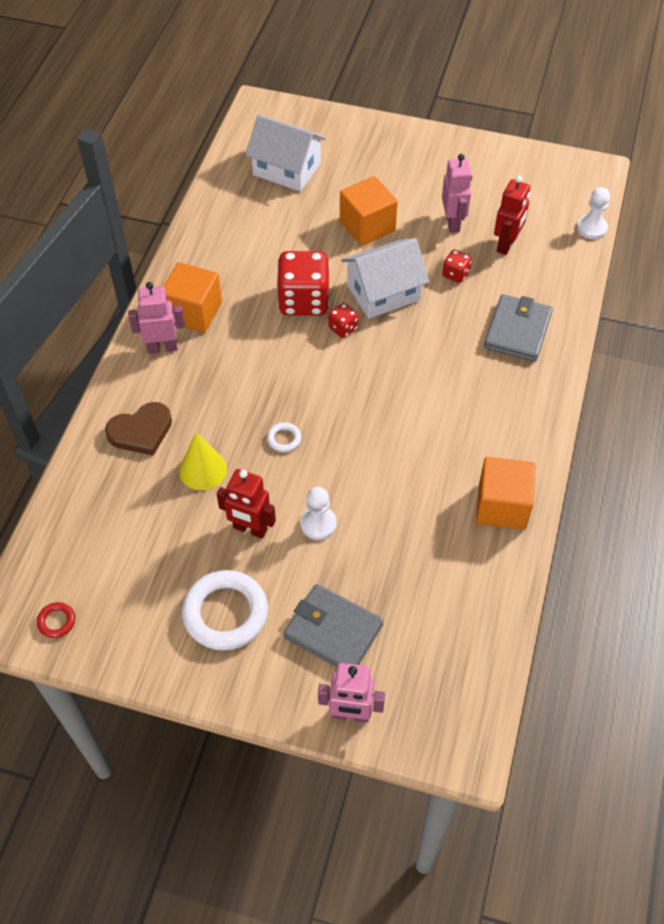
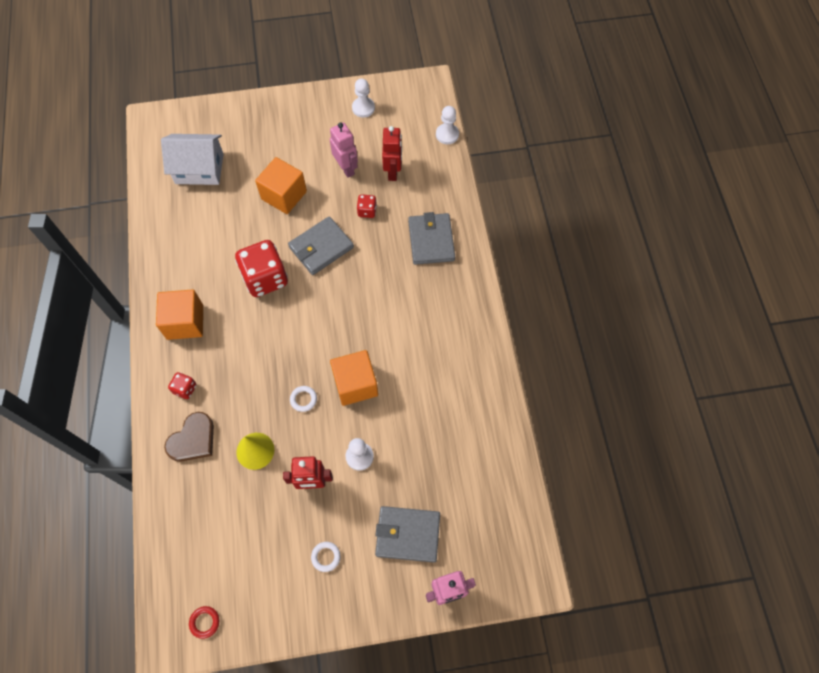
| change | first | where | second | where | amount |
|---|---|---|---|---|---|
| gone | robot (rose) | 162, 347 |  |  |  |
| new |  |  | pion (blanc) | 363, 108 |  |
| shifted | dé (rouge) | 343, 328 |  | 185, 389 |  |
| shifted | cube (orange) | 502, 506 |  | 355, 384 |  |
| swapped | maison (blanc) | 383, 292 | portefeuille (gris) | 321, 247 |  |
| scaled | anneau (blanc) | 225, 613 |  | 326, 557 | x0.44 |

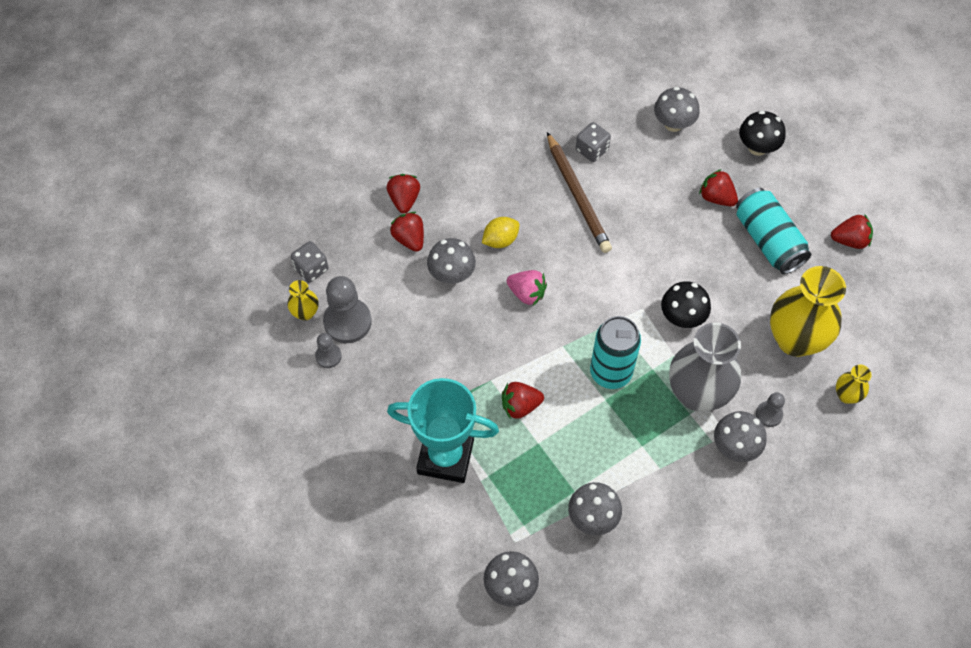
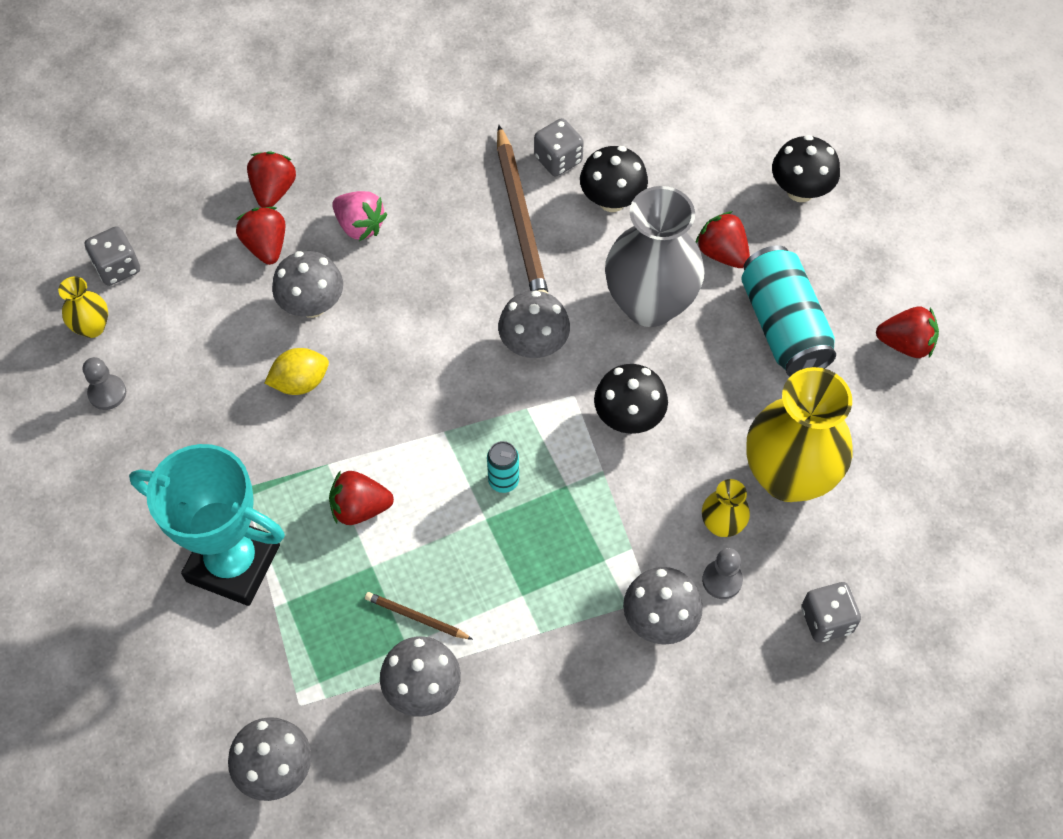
| change | first | where | second | where | amount |
|---|---|---|---|---|---|
| gone | pion (gris) | 347, 322 |  |  |  |
| new |  |  | crayon (marron) | 416, 617 |  |
| new |  |  | champignon (noir) | 612, 200 |  |
| new |  |  | dé (gris) | 826, 620 |  |
| shifted | citron (jaune) | 500, 240 |  | 300, 382 |  |
| shifted | fraise (rose) | 527, 293 |  | 360, 226 |  |
| shifted | champignon (gris) | 673, 124 |  | 534, 345 |  |
| shifted | vase (gris) | 697, 393 |  | 650, 304 |  |
| shifted | vase (jaune) | 846, 395 |  | 722, 525 |  |
| scaled | canette (turquoise) | 610, 372 |  | 503, 481 | x0.49 |

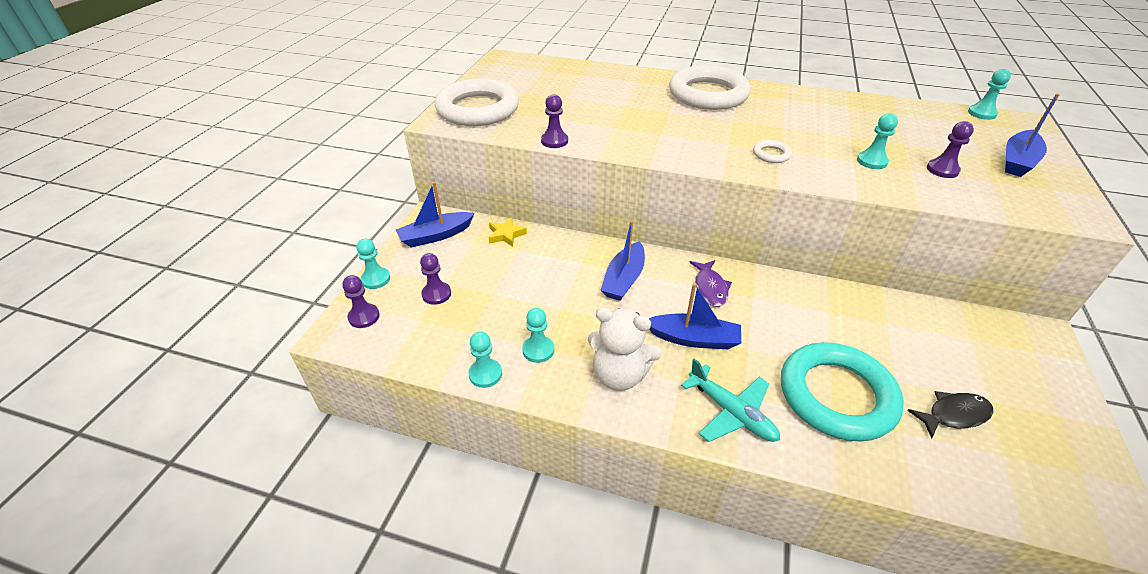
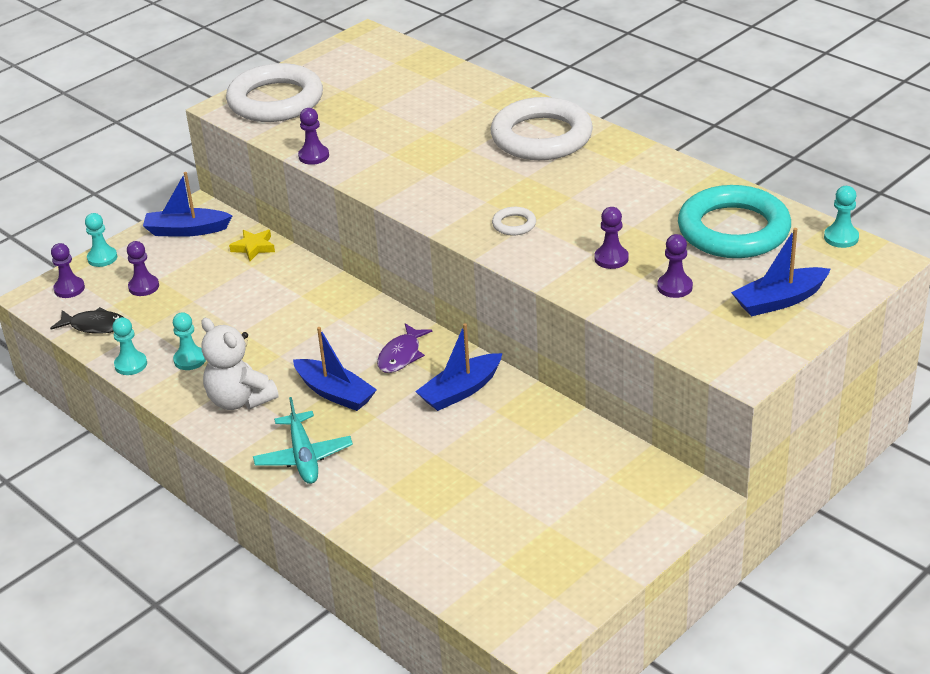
| change | first | where | second | where | amount |
|---|---|---|---|---|---|
| shifted | bateau (bleu) | 624, 279 |  | 460, 391 |  |
| shifted | anneau (turquoise) | 836, 395 |  | 733, 230 |  |
| shifted | poisson (noir) | 954, 415 |  | 95, 326 |  |
| repainted | pion (turquoise) | 872, 161 | pion (violet) | 611, 258 |  |

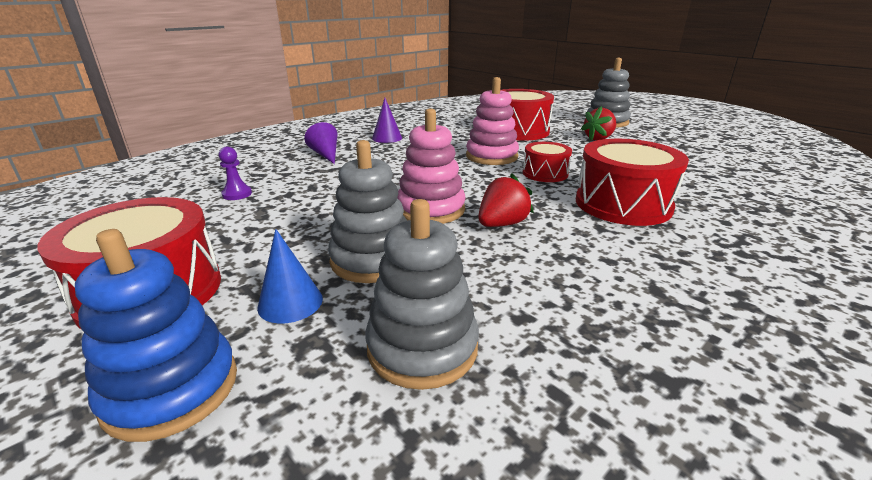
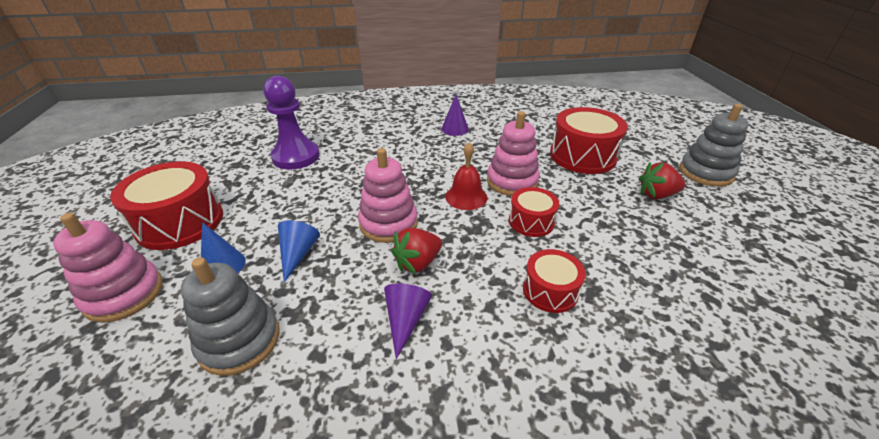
| change | first | where | second | where | amount |
|---|---|---|---|---|---|
| new |  |  | cloche (rouge) | 466, 197 |  |
| shifted | cône (violet) | 325, 154 |  | 406, 320 |  |
| swapped | jouet à empiler (gris) | 372, 260 | cône (bleu) | 298, 254 |  |
| repainted | jouet à empiler (bleu) | 171, 389 | jouet à empiler (rose) | 124, 294 |  |
| rotated | fraise (rouge) | 502, 224 |  | 417, 263 | 150 degrees clockwise |
| scaled | pion (violet) | 237, 194 |  | 296, 157 | x2.24 |
| scaled | tambour (rouge) | 622, 204 |  | 550, 291 | x0.57 |

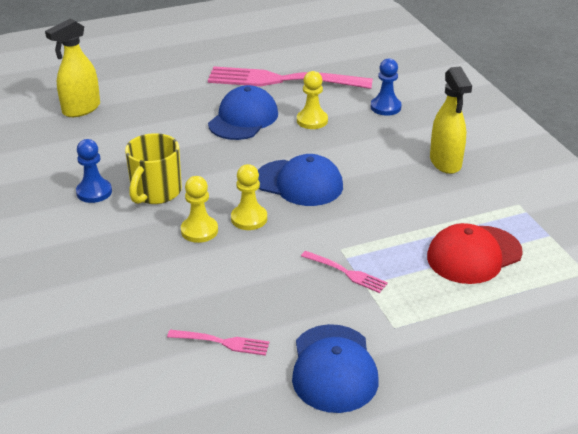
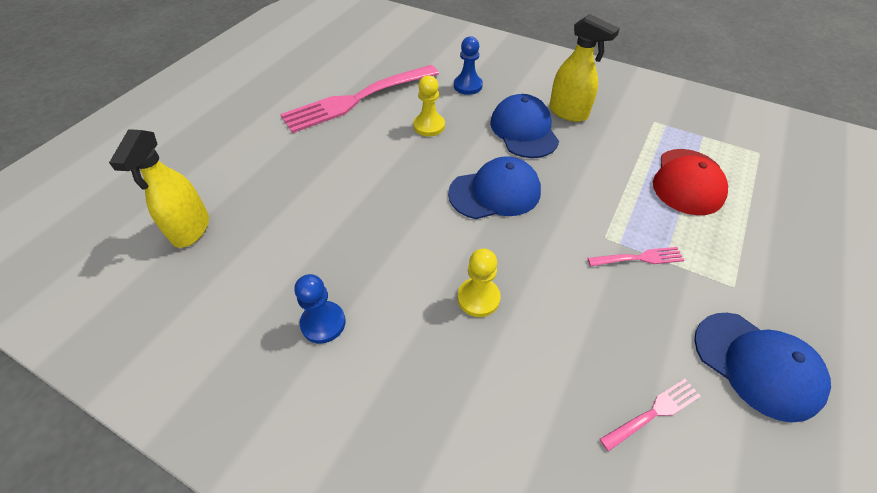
| change | first | where | second | where | amount |
|---|---|---|---|---|---|
| gone | tasse (jaune) | 155, 192 |  |  |  |
| gone | pion (jaune) | 249, 219 |  |  |  |
| shifted | casquette (bleu) | 243, 119 |  | 524, 130 |  |

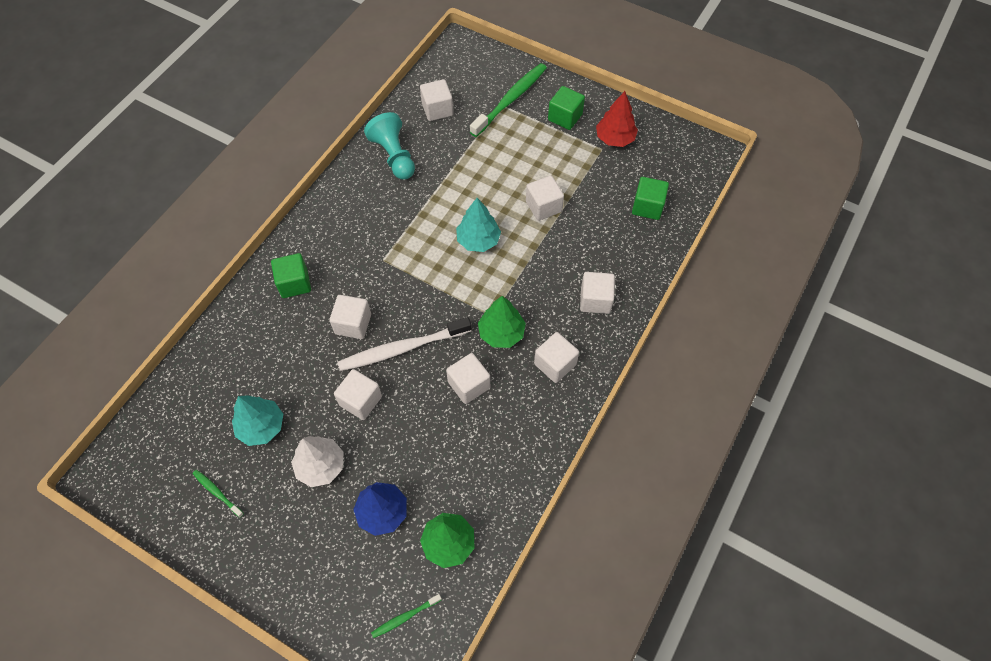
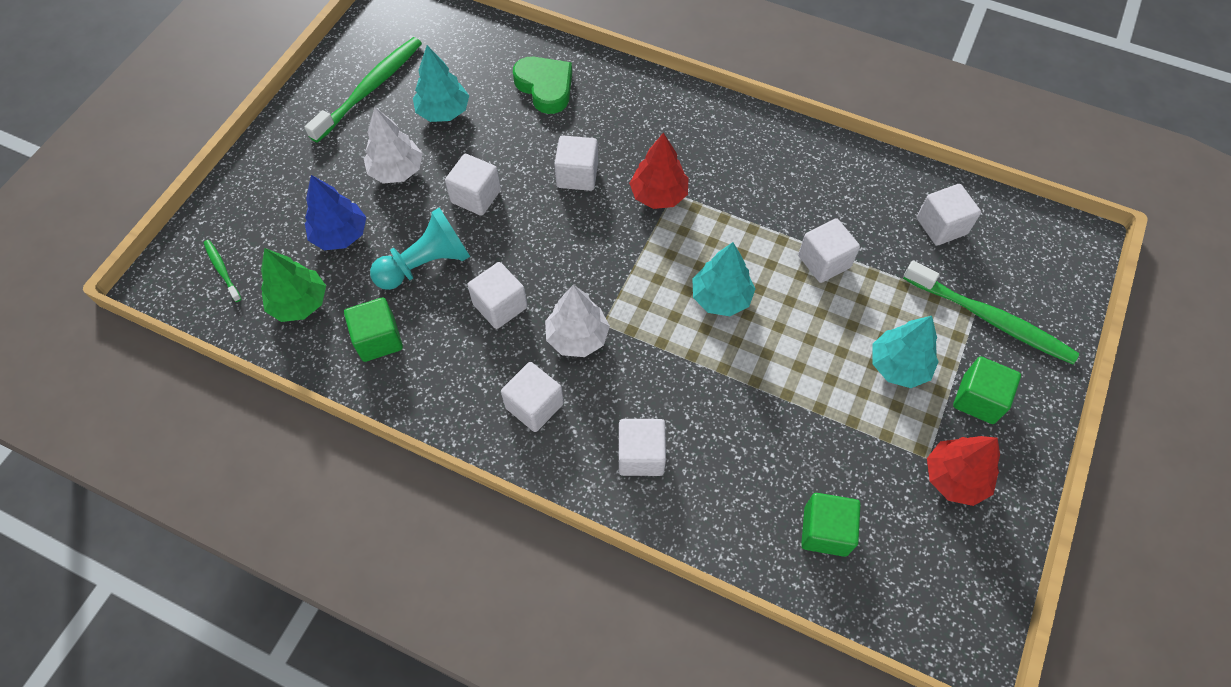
| change | first | where | second | where | amount |
|---|---|---|---|---|---|
| gone | brosse à dents (blanc) | 402, 348 |  |  |  |
| new |  |  | cœur (vert) | 545, 87 |  |
| new |  |  | arbre (rouge) | 659, 195 |  |
| new |  |  | arbre (turquoise) | 898, 365 |  |
| shifted | cube (vert) | 294, 283 |  | 378, 339 |  |
| shifted | pion (turquoise) | 394, 156 |  | 426, 264 |  |
| shifted | cube (blanc) | 543, 206 |  | 824, 261 |  |
| repainted | arbre (vert) | 501, 333 | arbre (blanc) | 577, 337 |  |
| scaled | brosse à dents (vert) | 217, 492 |  | 370, 89 | x2.11 |

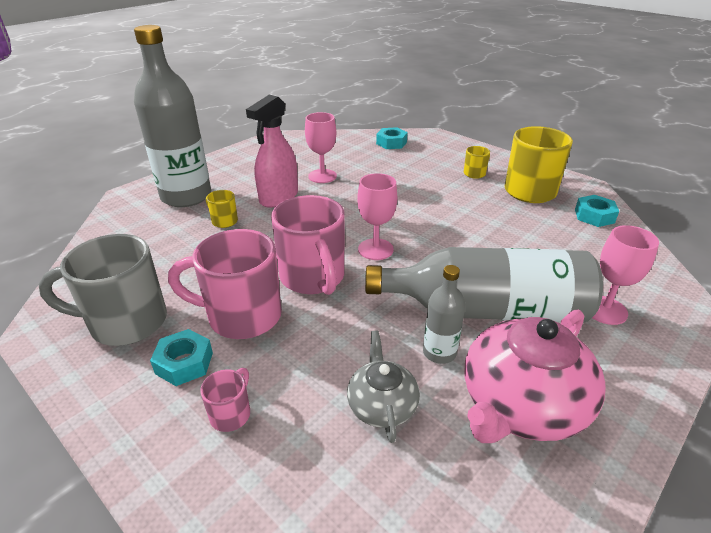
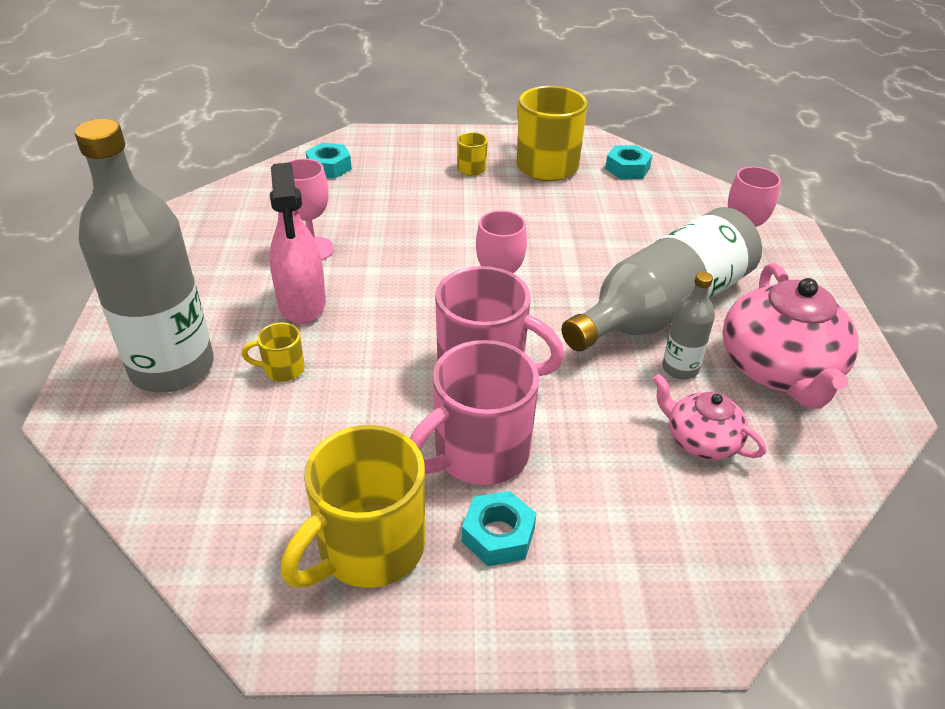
| change | first | where | second | where | amount |
|---|---|---|---|---|---|
| gone | tasse (rose) | 231, 414 |  |  |  |
| repainted | tasse (gris) | 126, 322 | tasse (jaune) | 368, 548 |  |
| repainted | théière (gris) | 381, 405 | théière (rose) | 701, 440 |  |

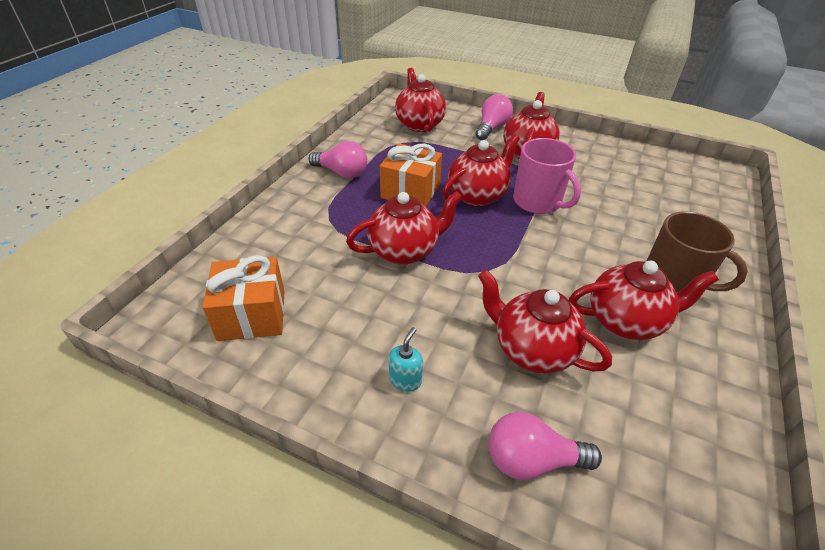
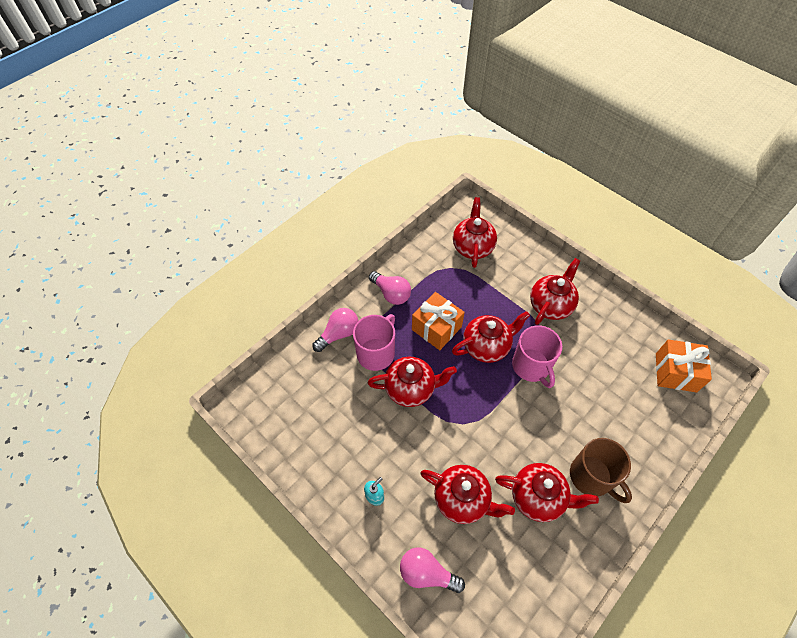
| change | first | where | second | where | amount |
|---|---|---|---|---|---|
| new |  |  | tasse (rose) | 376, 353 |  |
| shifted | cadeau (orange) | 252, 315 |  | 675, 372 |  |
| shifted | ampoule (rose) | 491, 128 |  | 338, 334 |  |
| rotated | théière (rouge) | 532, 349 |  | 462, 499 | 150 degrees clockwise |

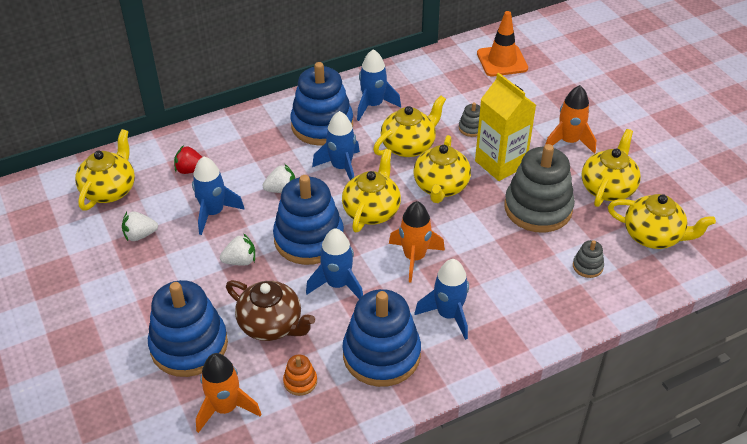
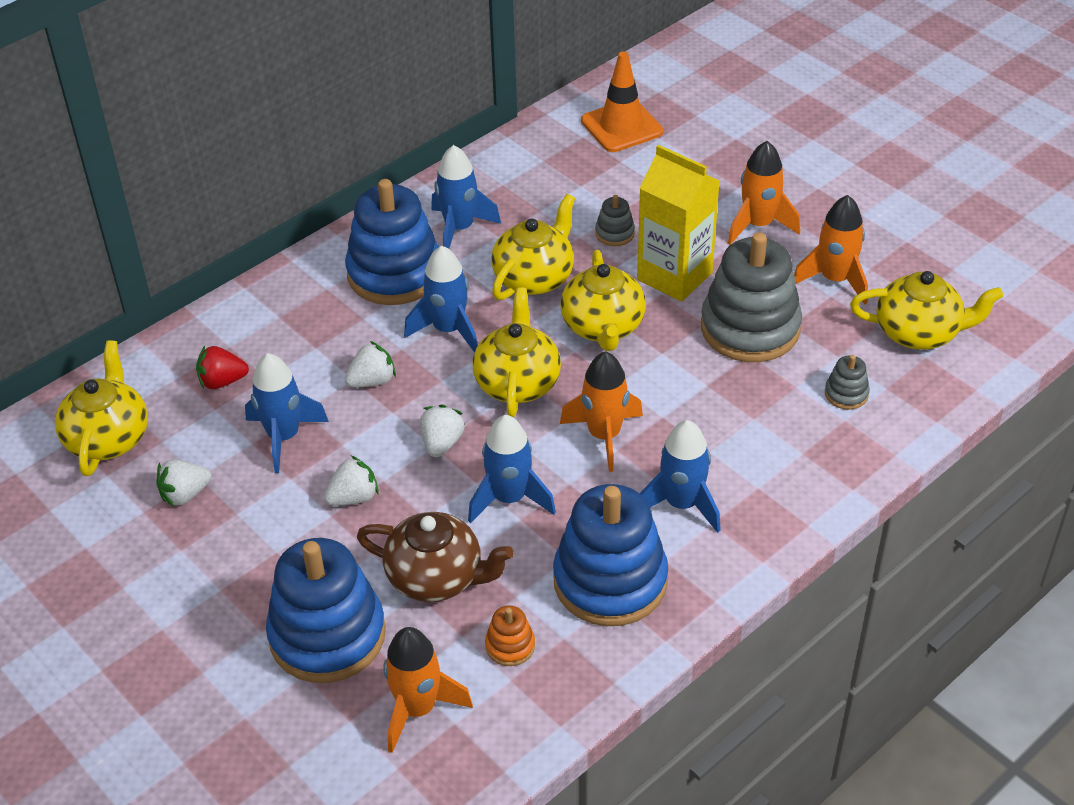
| change | first | where | second | where | amount |
|---|---|---|---|---|---|
| swapped | jouet à empiler (bleu) | 309, 239 | fraise (blanc) | 442, 443 |  |
| swapped | théière (jaune) | 608, 188 | fusée (orange) | 835, 280 |  |

